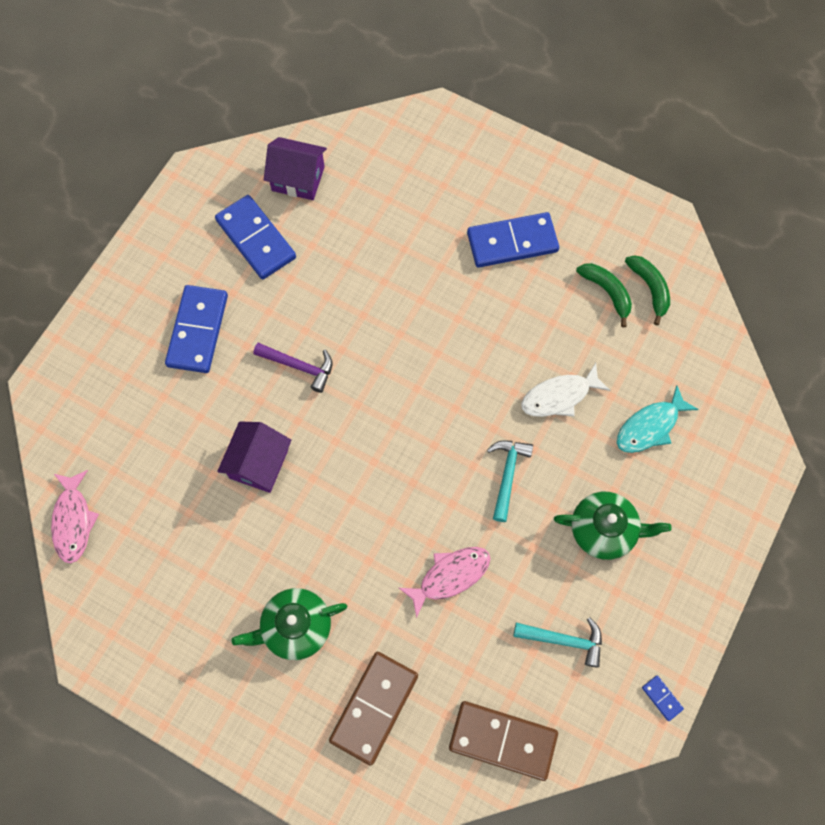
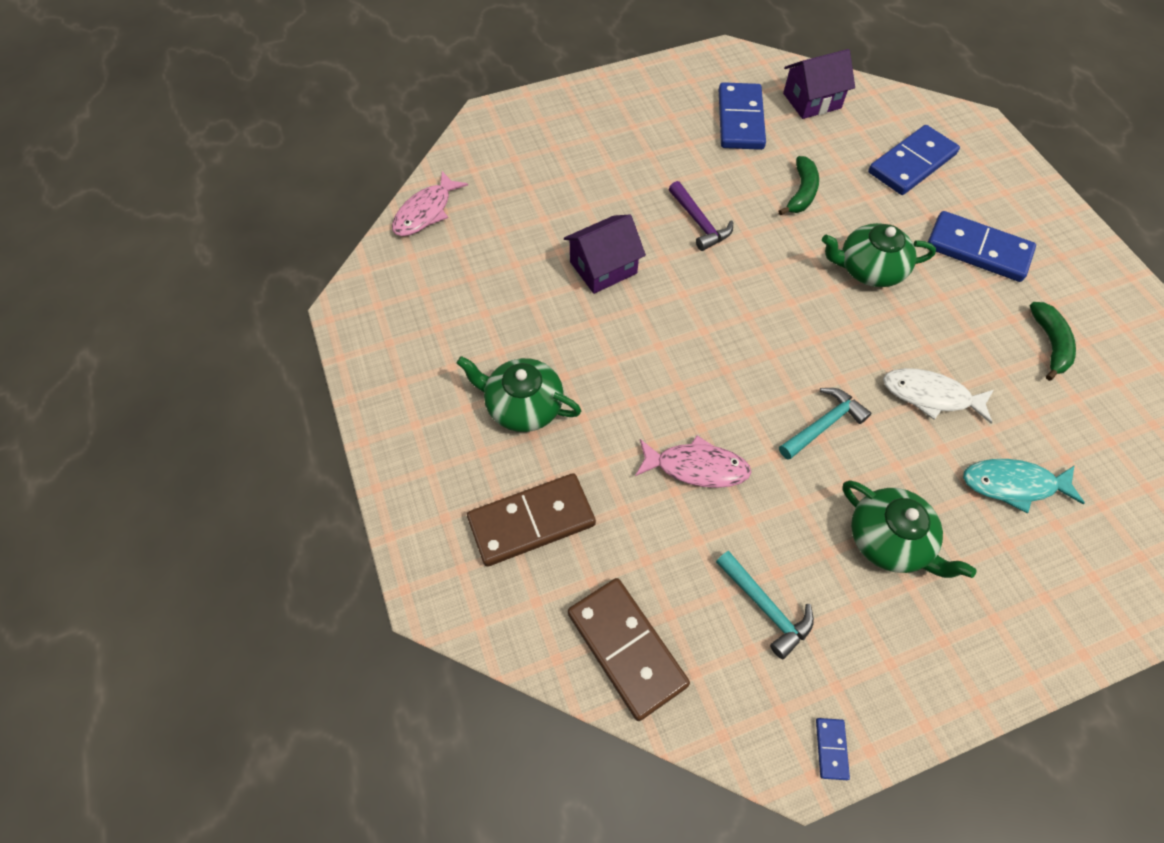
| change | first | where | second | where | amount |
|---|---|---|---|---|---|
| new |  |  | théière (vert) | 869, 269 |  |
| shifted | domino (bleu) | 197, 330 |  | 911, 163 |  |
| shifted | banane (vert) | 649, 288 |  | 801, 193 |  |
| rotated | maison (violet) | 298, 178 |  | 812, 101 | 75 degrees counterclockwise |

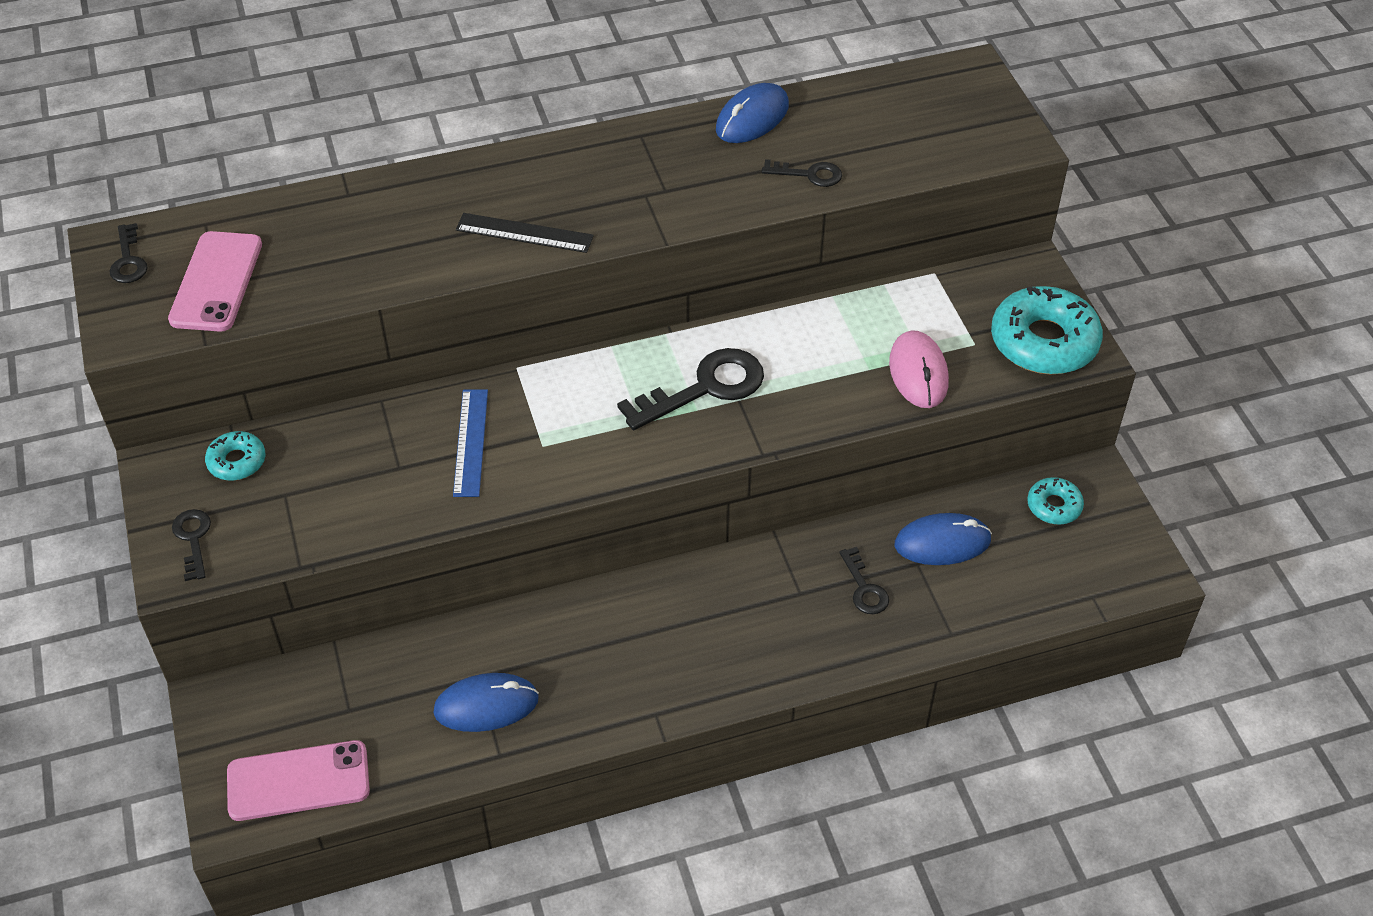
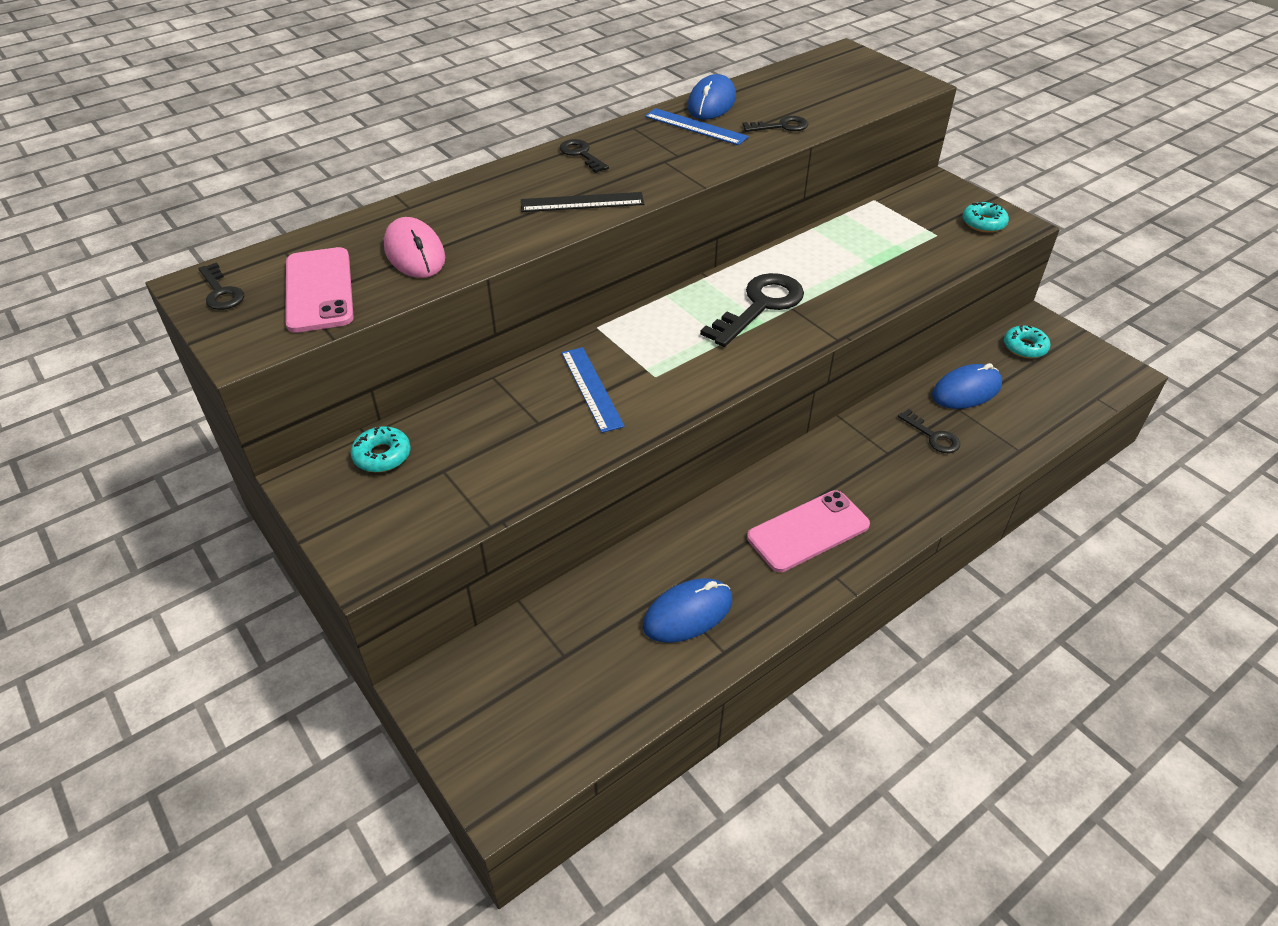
| change | first | where | second | where | amount |
|---|---|---|---|---|---|
| new |  |  | règle (bleu) | 695, 127 |  |
| shifted | clé (noir) | 193, 539 |  | 581, 154 |  |
| shifted | téléphone (rose) | 298, 781 |  | 808, 531 |  |
| shifted | souris (rose) | 918, 372 |  | 415, 253 |  |
| scaled | beignet (turquoise) | 1044, 342 |  | 983, 223 | x0.51 |

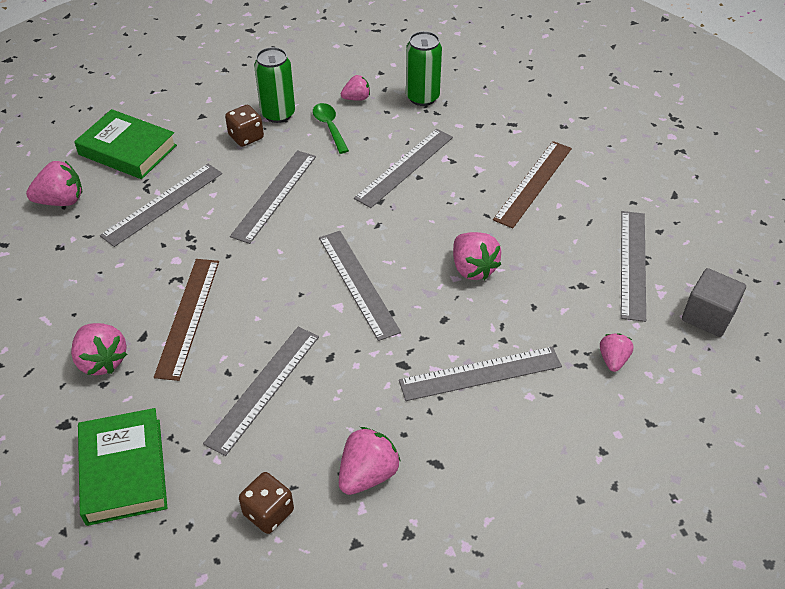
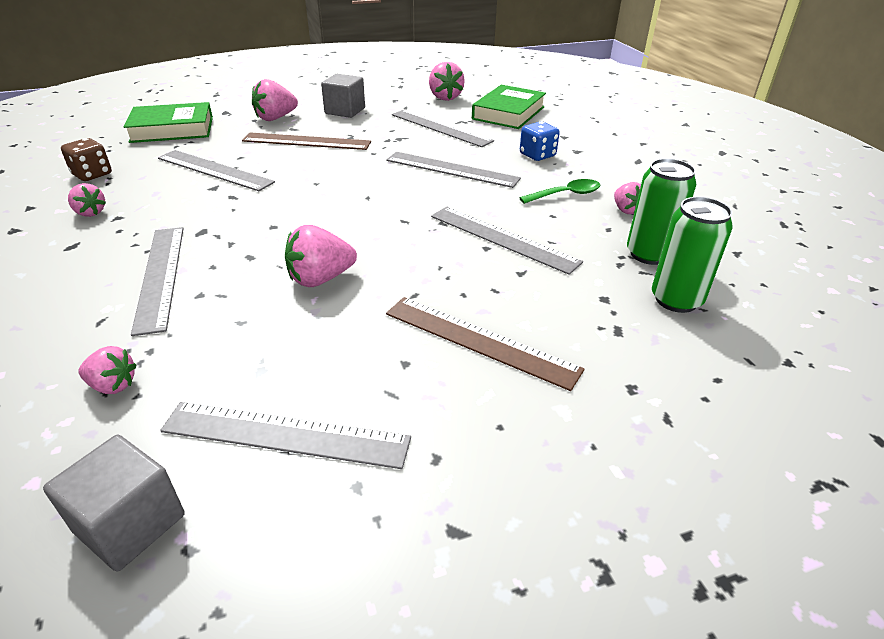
| change | first | where | second | where | amount |
|---|---|---|---|---|---|
| gone | règle (gris) | 358, 283 |  |  |  |
| new |  |  | cube (gris) | 345, 111 |  |
| shifted | canette (vert) | 278, 114 |  | 676, 300 |  |
| repainted | dé (marron) | 246, 137 | dé (bleu) | 537, 155 |  |
| scaled | fraise (rose) | 367, 474 |  | 90, 213 | x0.62 |

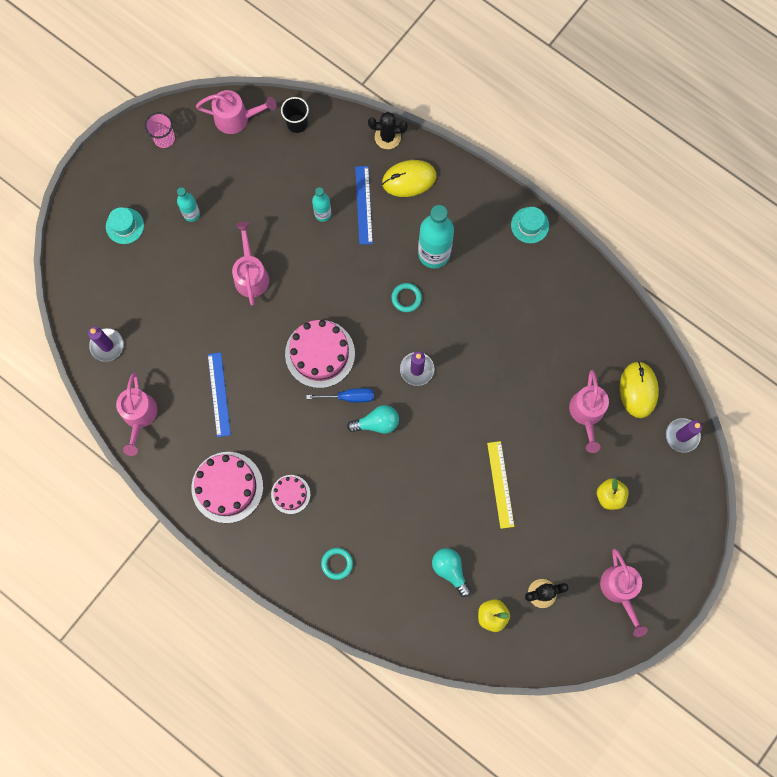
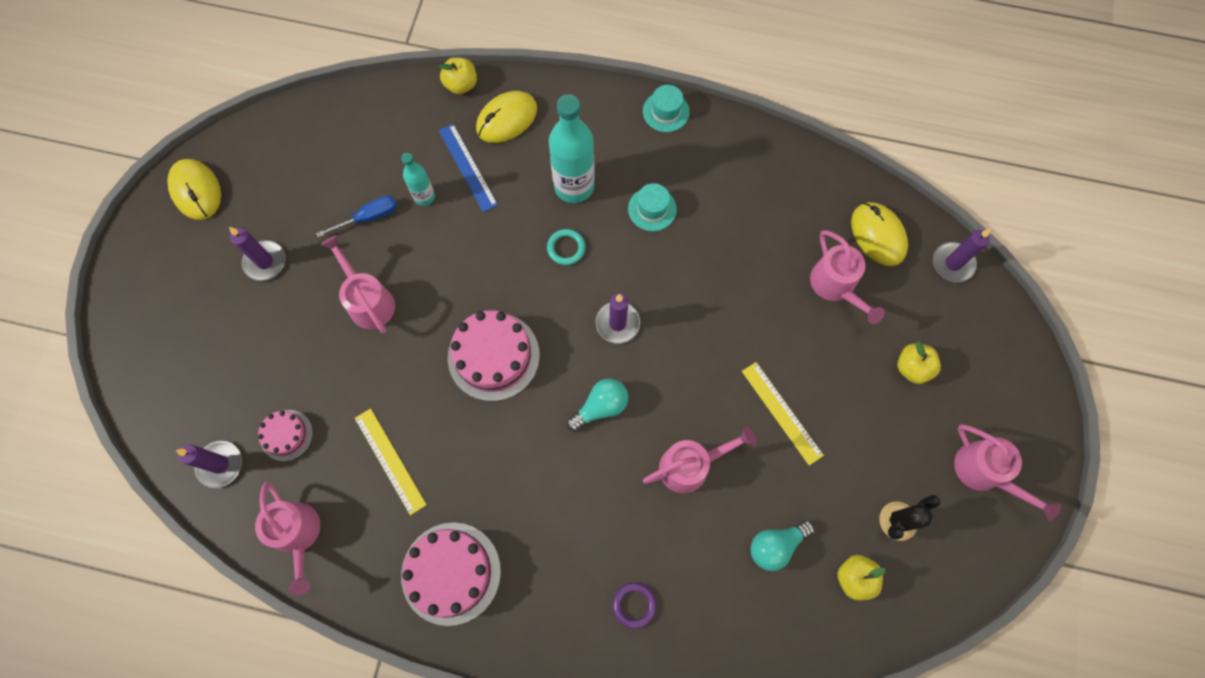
| change | first | where | second | where | amount |
|---|---|---|---|---|---|
| gone | gobelet (noir) | 297, 123 |  |  |  |
| shifted | chapeau (turquoise) | 125, 226 |  | 652, 209 |  |
| shifted | arrosoir (rose) | 237, 118 |  | 691, 465 |  |
| shifted | gâteau (rose) | 290, 494 |  | 286, 435 |  |
| shifted | tournevis (bleu) | 349, 397 |  | 369, 217 |  |
| swapped | gobelet (rose) | 164, 138 | souris (jaune) | 196, 191 |  |
| swapped | bouteille (turquoise) | 191, 214 | bougie (violet) | 265, 262 |  |
| swapped | cactus (noir) | 387, 137 | pomme (jaune) | 461, 85 |  |
| repainted | règle (bleu) | 219, 394 | règle (jaune) | 390, 460 |  |
| repainted | anneau (turquoise) | 337, 563 | anneau (violet) | 634, 605 |  |
| rotated | ampoule (turquoise) | 450, 570 |  | 776, 545 | 60 degrees counterclockwise |

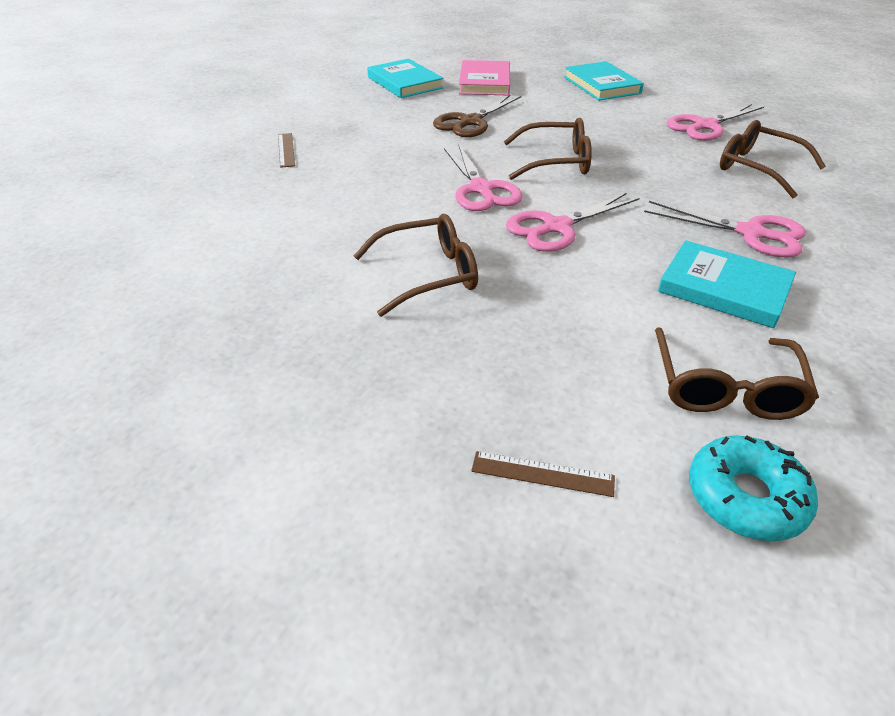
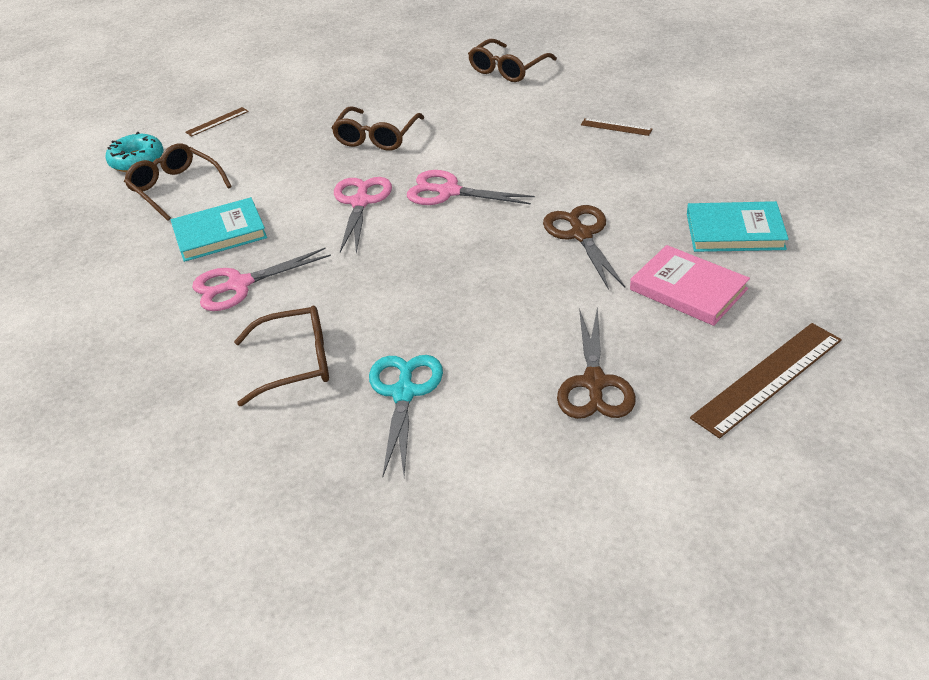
| change | first | where | second | where | amount |
|---|---|---|---|---|---|
| new |  |  | règle (marron) | 768, 378 |  |
| shifted | lunettes (marron) | 556, 162 |  | 507, 69 |  |
| swapped | livre (turquoise) | 602, 85 | ciseaux (marron) | 594, 383 |  |
| repainted | ciseaux (rose) | 705, 126 | ciseaux (turquoise) | 404, 393 |  |

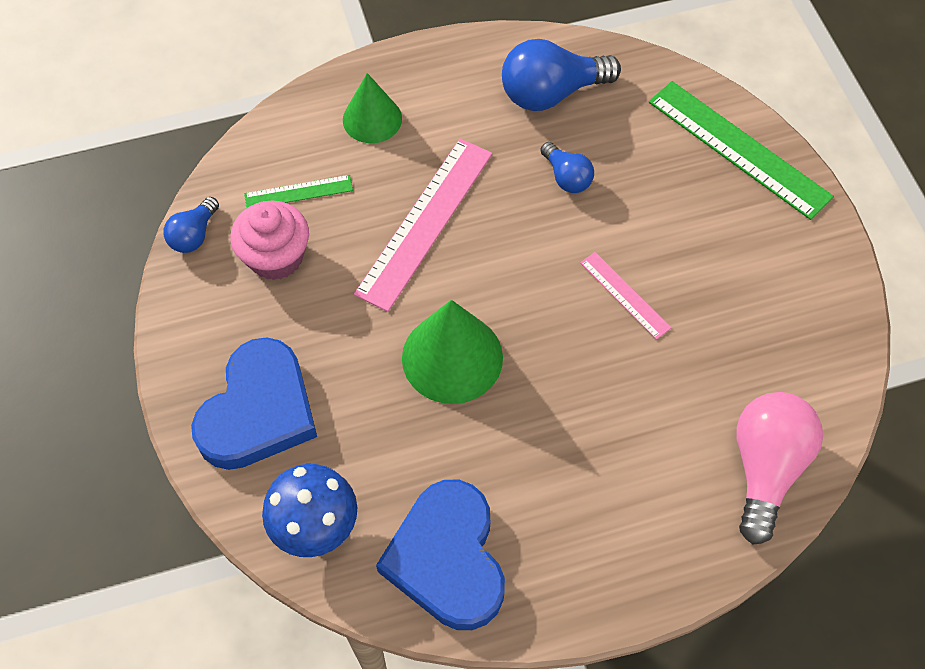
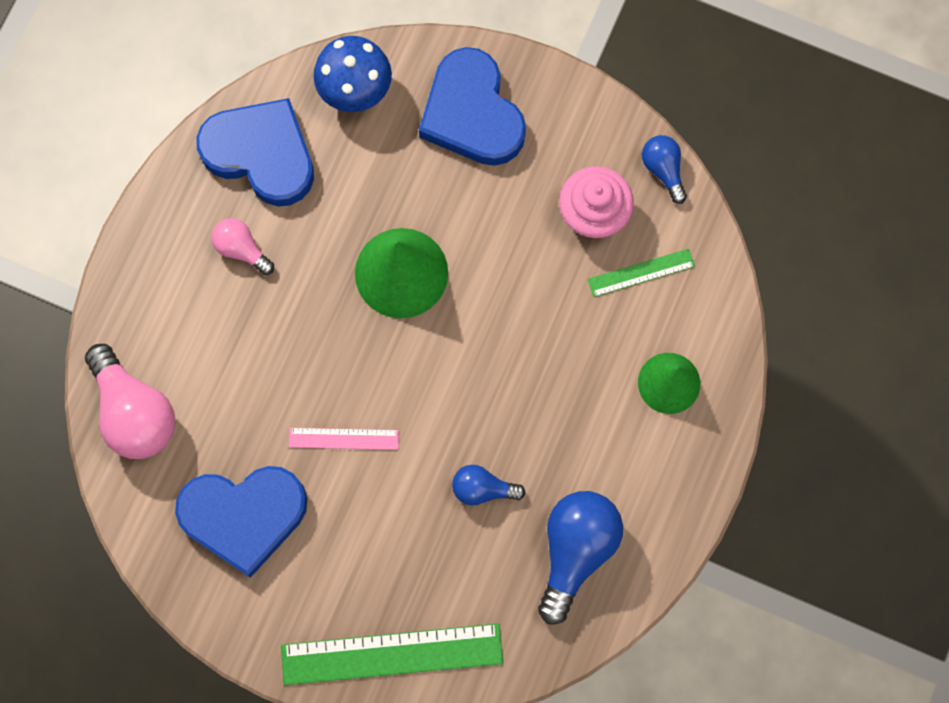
| change | first | where | second | where | amount |
|---|---|---|---|---|---|
| gone | règle (rose) | 425, 222 |  |  |  |
| new |  |  | cœur (bleu) | 244, 516 |  |
| new |  |  | ampoule (rose) | 242, 249 |  |
| rotated | règle (vert) | 298, 192 |  | 641, 272 | 45 degrees clockwise |

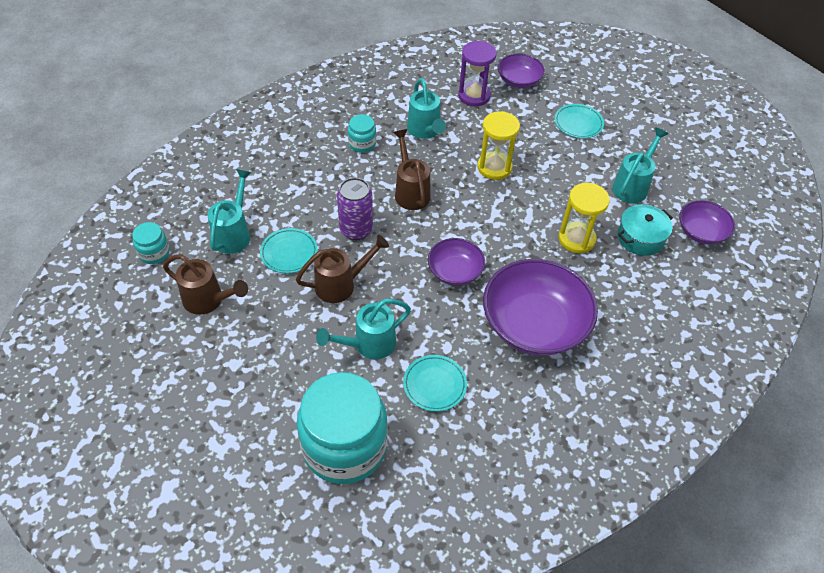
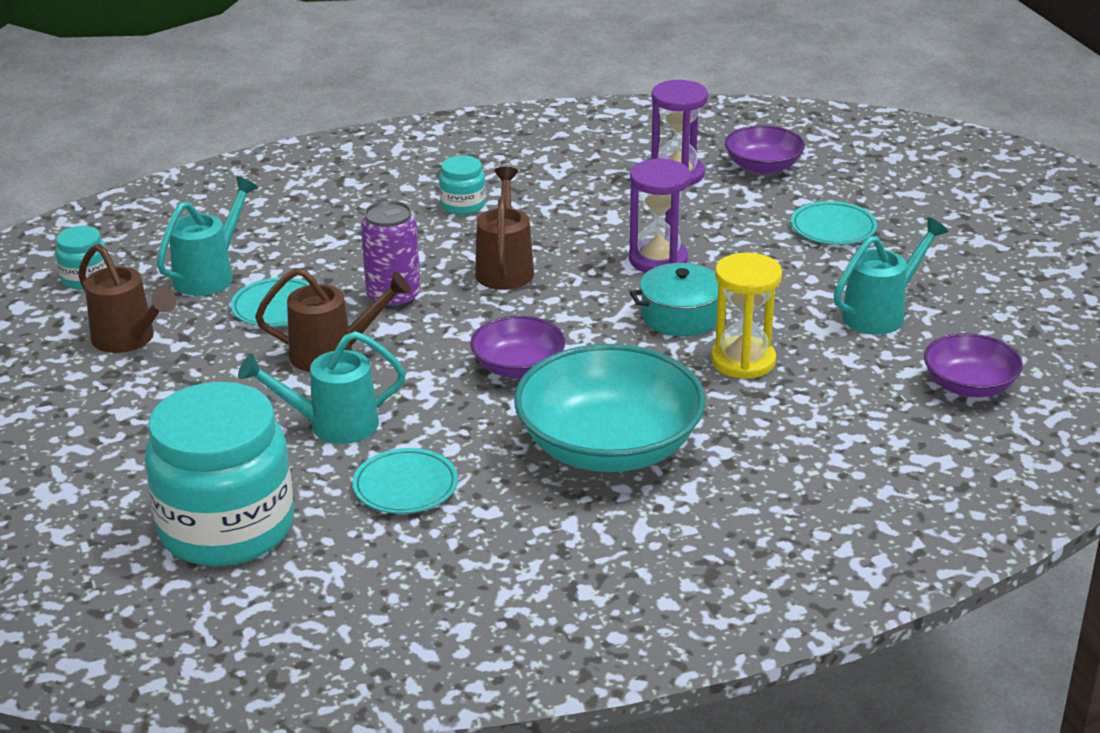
| change | first | where | second | where | amount |
|---|---|---|---|---|---|
| gone | arrosoir (turquoise) | 425, 131 |  |  |  |
| shifted | marmite (turquoise) | 640, 238 |  | 680, 316 |  |
| repainted | sablier (jaune) | 494, 167 | sablier (violet) | 658, 260 |  |
| repainted | bol (violet) | 534, 324 | bol (turquoise) | 609, 447 |  |

